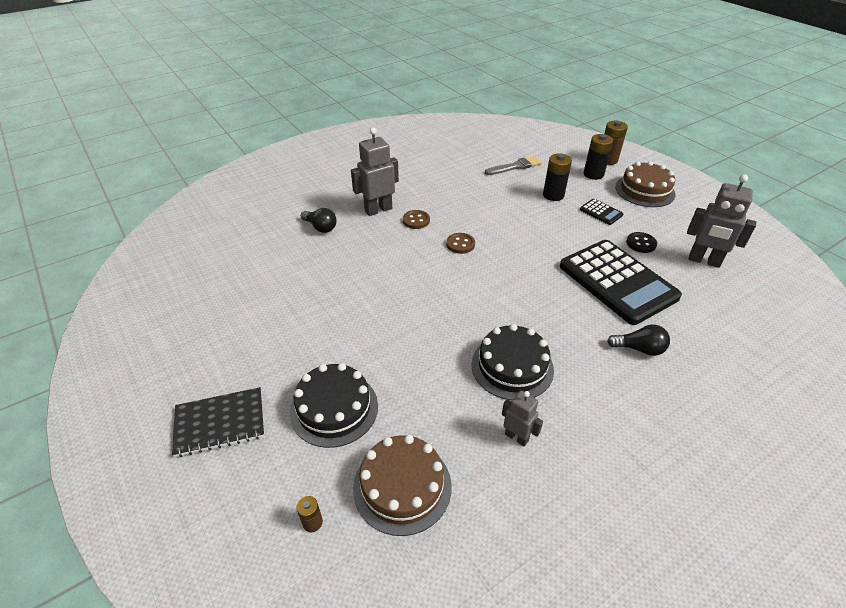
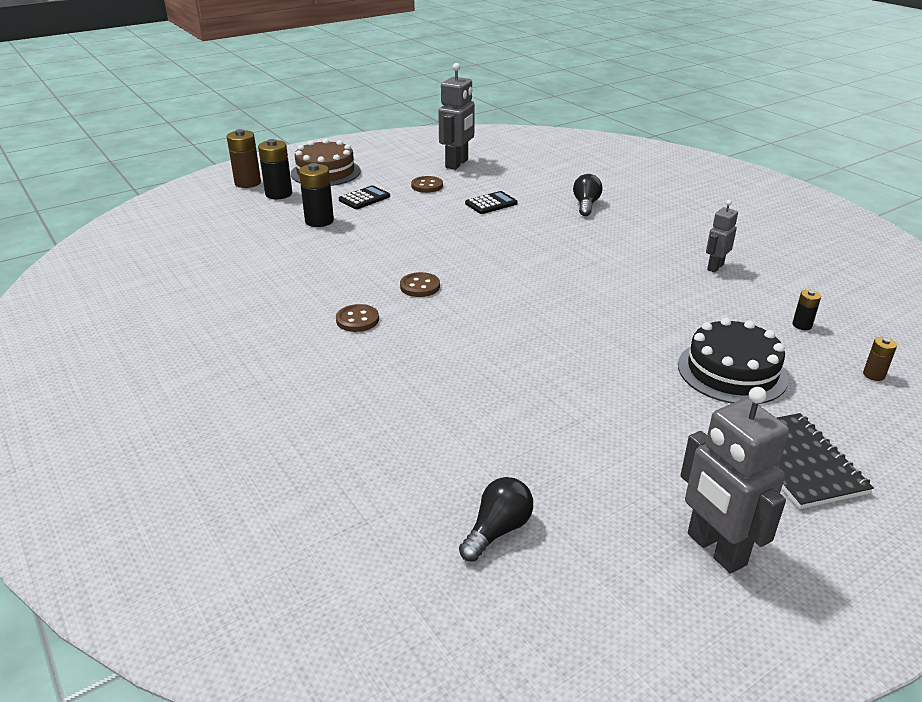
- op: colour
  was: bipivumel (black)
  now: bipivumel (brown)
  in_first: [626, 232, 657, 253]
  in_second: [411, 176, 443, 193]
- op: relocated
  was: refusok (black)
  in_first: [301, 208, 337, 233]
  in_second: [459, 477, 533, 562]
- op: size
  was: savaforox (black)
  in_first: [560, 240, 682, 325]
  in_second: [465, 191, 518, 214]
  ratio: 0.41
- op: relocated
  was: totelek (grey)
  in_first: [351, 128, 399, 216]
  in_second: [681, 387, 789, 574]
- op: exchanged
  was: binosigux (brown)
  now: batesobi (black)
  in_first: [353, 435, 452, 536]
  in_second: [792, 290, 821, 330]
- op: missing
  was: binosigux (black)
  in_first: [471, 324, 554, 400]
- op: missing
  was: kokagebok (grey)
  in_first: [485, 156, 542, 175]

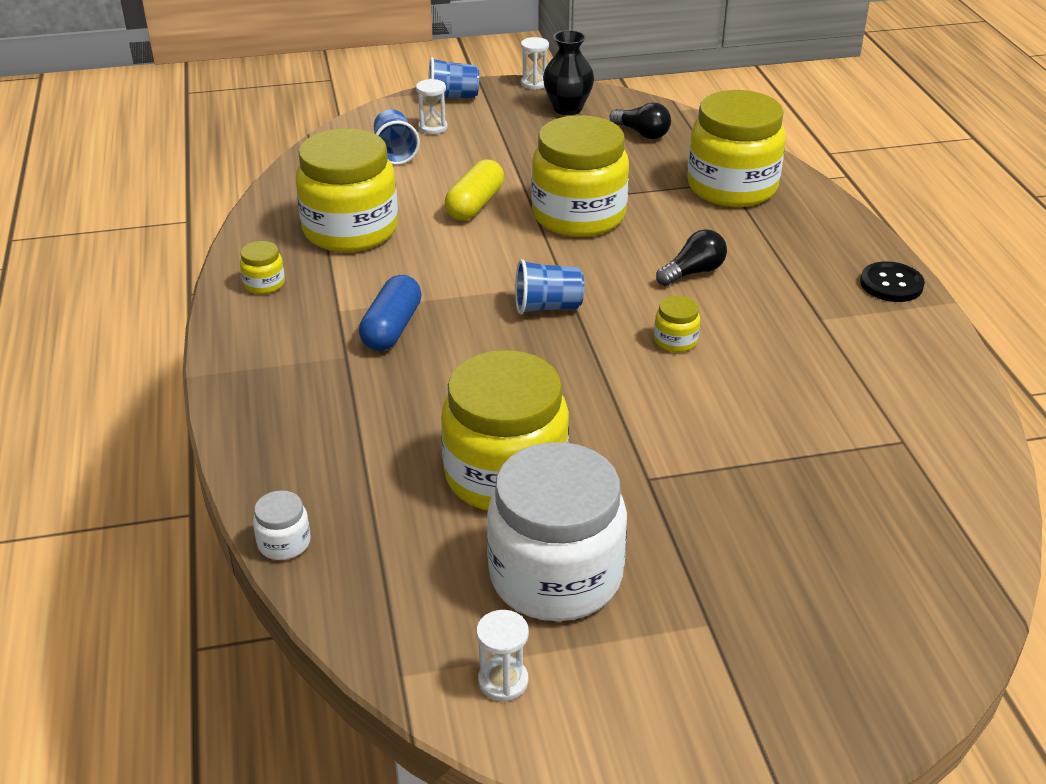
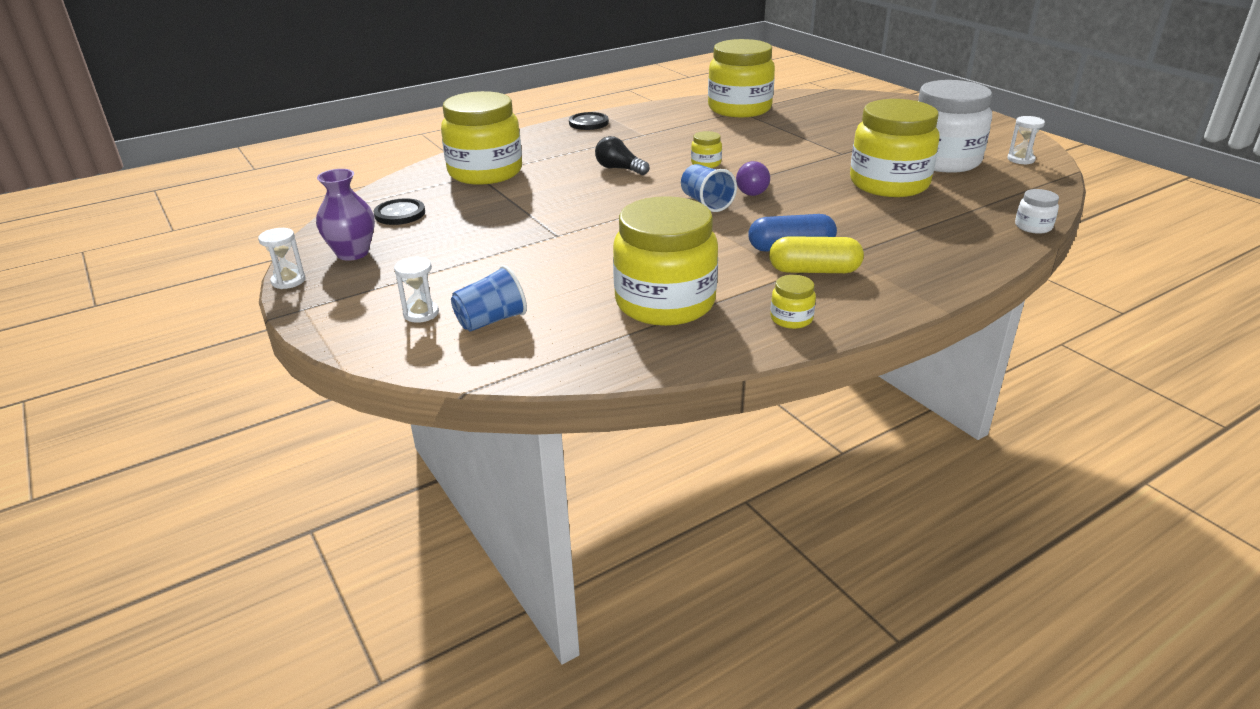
- op: colour
  was: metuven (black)
  now: metuven (purple)
  in_first: [543, 30, 594, 115]
  in_second: [316, 169, 375, 261]
- op: exchanged
  was: refusok (black)
  now: bipivumel (black)
  in_first: [609, 103, 671, 139]
  in_second: [374, 198, 425, 225]
- op: relocated
  was: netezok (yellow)
  in_first: [531, 115, 629, 237]
  in_second: [708, 39, 775, 117]
- op: appeared
  now: refusok (purple)
  in_second: [736, 161, 770, 196]
- op: relocated
  was: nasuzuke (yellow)
  in_first: [445, 160, 504, 220]
  in_second: [769, 236, 864, 273]
- op: missing
  was: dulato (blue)
  in_first: [428, 57, 479, 98]

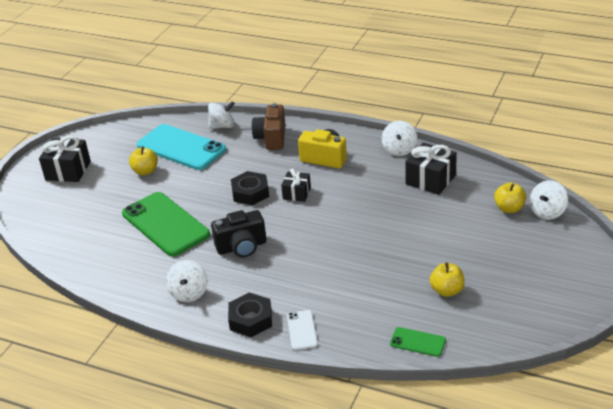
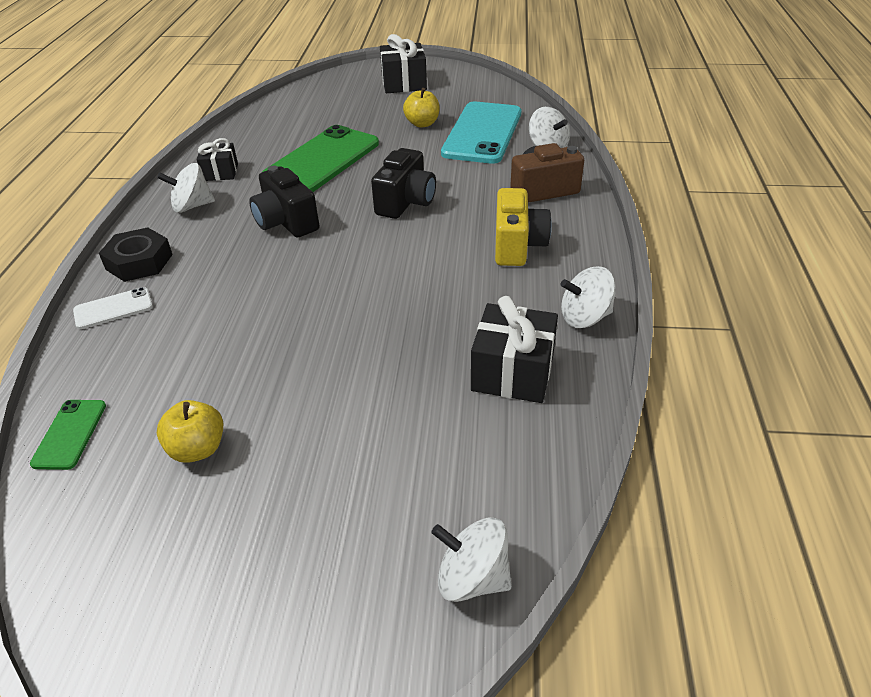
- op: relocated
  was: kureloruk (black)
  in_first: [281, 168, 311, 202]
  in_second: [197, 138, 238, 181]
- op: exchanged
  was: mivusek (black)
  now: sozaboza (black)
  in_first: [231, 171, 269, 205]
  in_second: [371, 148, 436, 219]
- op: missing
  was: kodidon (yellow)
  in_first: [494, 182, 526, 213]

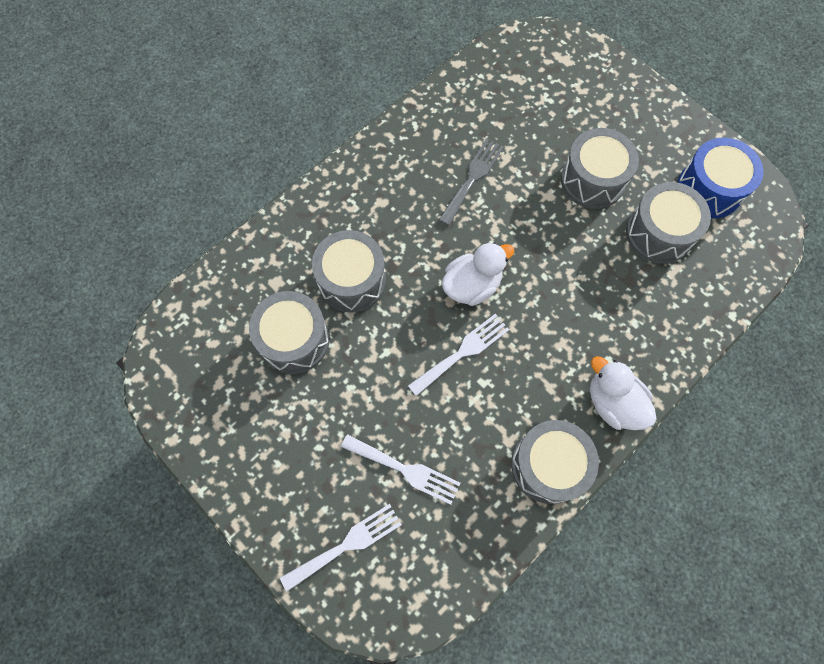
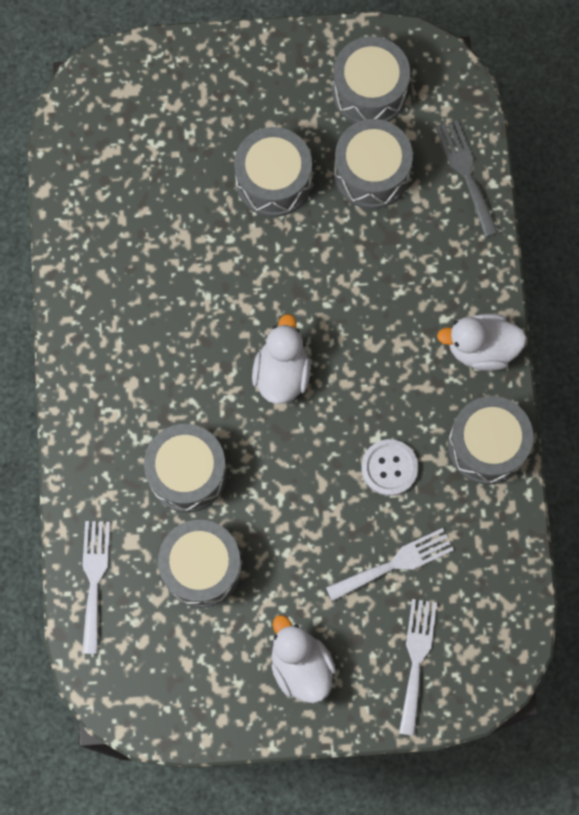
- op: relocated
  was: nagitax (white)
  in_first: [408, 314, 509, 396]
  in_second: [82, 521, 110, 654]
- op: appeared
  now: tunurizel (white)
  in_second: [271, 615, 336, 703]
- op: colour
  was: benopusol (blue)
  now: benopusol (grey)
  in_first: [677, 138, 763, 218]
  in_second: [332, 36, 410, 124]
- op: appeared
  now: bipivumel (white)
  in_second: [361, 439, 418, 496]
- op: relocated
  was: nagitax (grey)
  in_first: [439, 138, 504, 226]
  in_second: [436, 120, 499, 237]

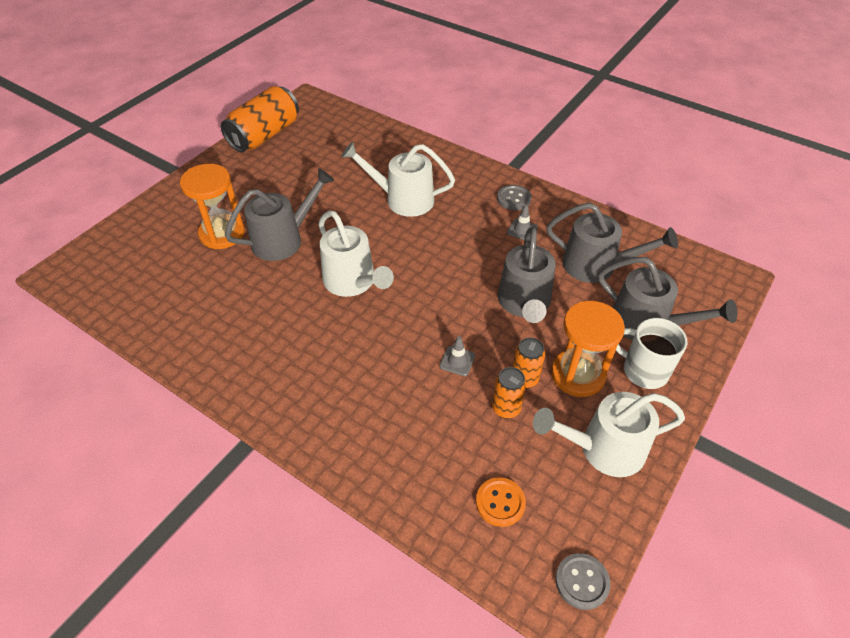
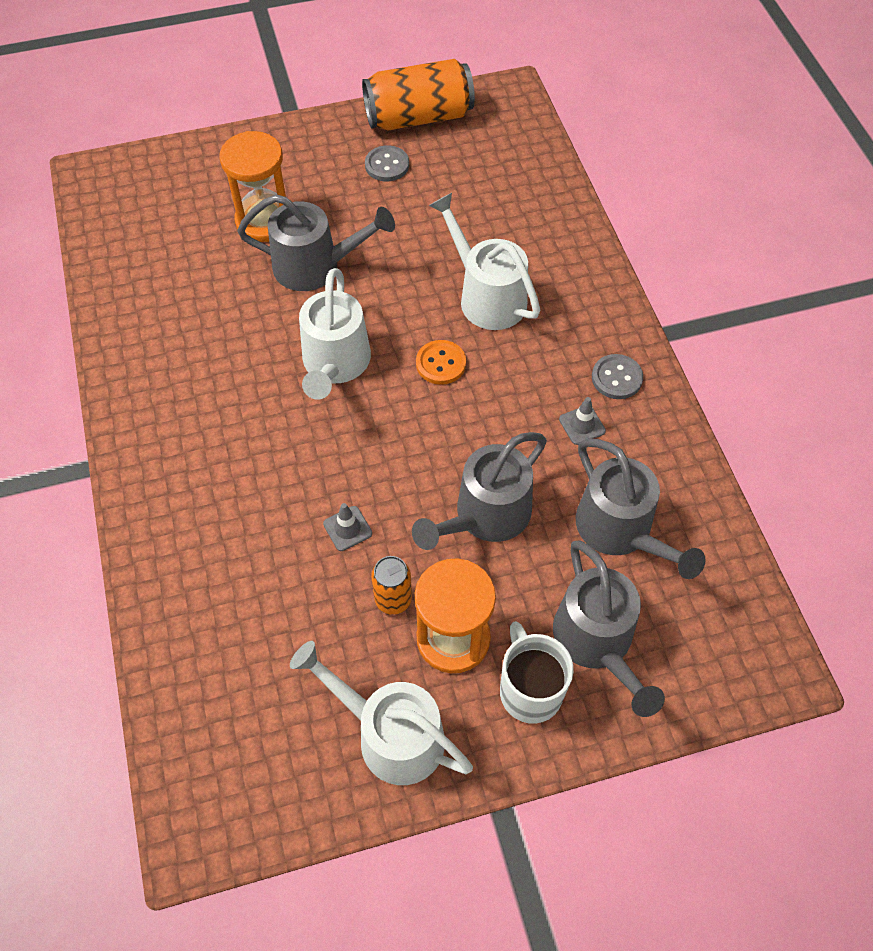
- op: relocated
  was: bipivumel (grey)
  in_first: [555, 553, 610, 610]
  in_second: [365, 145, 409, 181]
- op: relocated
  was: bipivumel (orange)
  in_first: [476, 477, 526, 527]
  in_second: [416, 340, 466, 385]
- op: missing
  was: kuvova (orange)
  in_first: [492, 367, 526, 419]

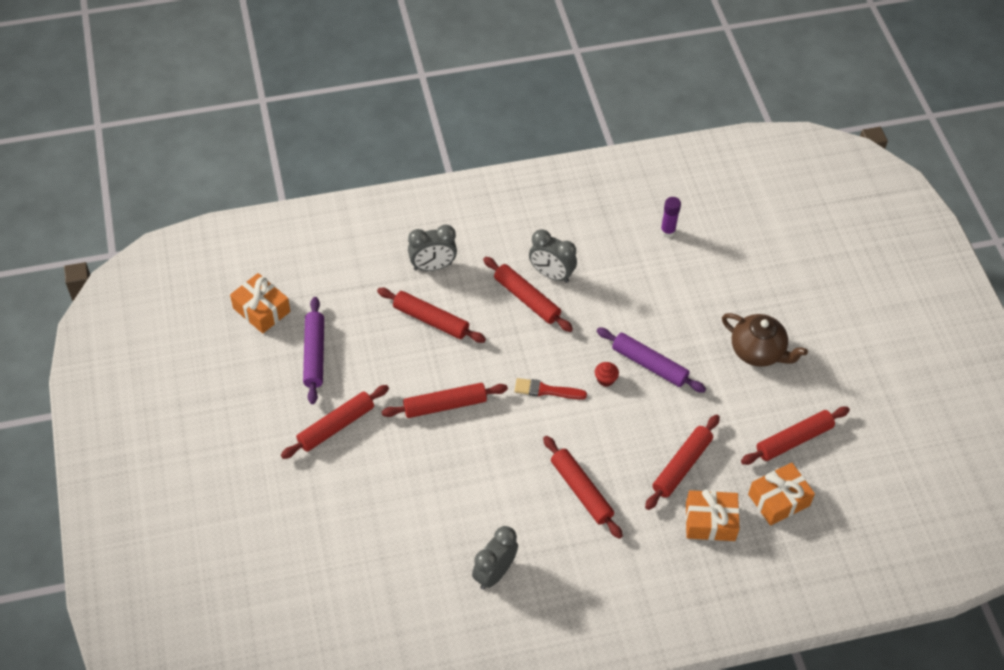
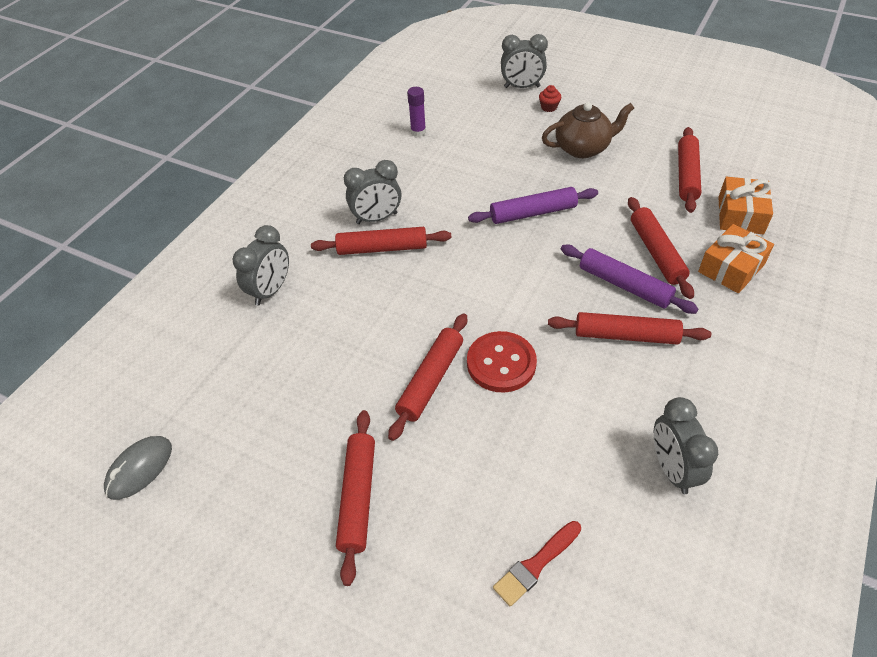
- op: exchanged
  was: kureloruk (orange)
  now: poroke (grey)
  in_first: [230, 273, 290, 334]
  in_second: [104, 436, 172, 500]
- op: appeared
  now: bipivumel (red)
  in_second: [467, 331, 537, 393]
- op: relocated
  was: kokagebok (red)
  in_first: [515, 378, 587, 399]
  in_second: [493, 521, 581, 607]
- op: appeared
  now: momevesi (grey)
  in_second: [501, 34, 548, 88]
- op: relocated
  was: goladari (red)
  in_first: [595, 362, 619, 387]
  in_second: [539, 85, 561, 112]
- op: relocated
  was: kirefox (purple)
  in_first: [303, 297, 324, 404]
  in_second: [561, 245, 698, 314]
- op: missing
  was: kirefox (red)
  in_first: [377, 288, 486, 343]

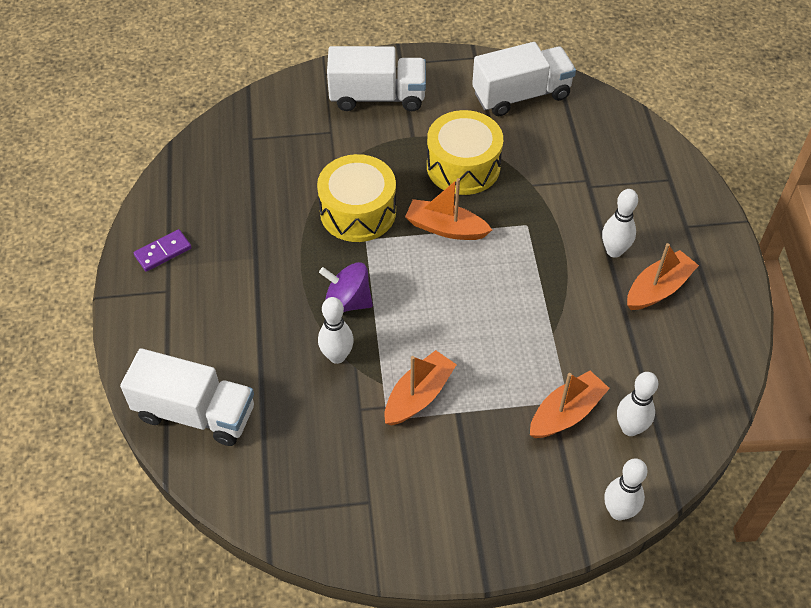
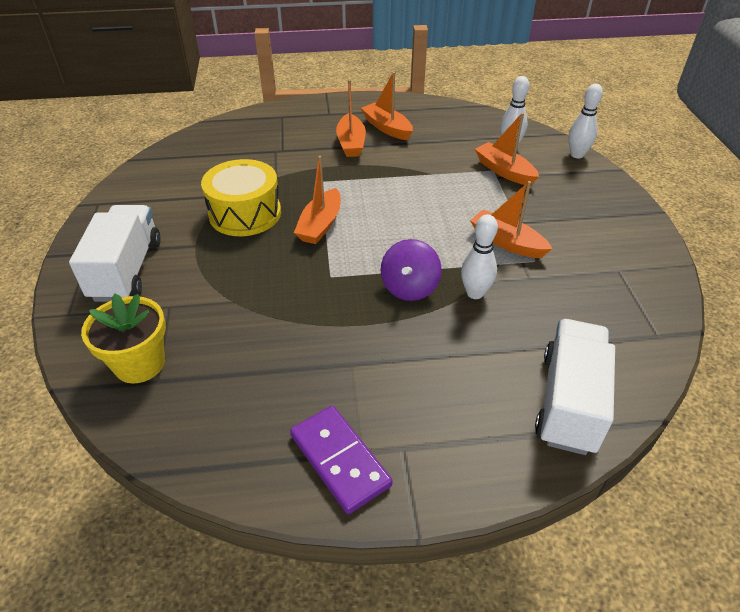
- op: appeared
  now: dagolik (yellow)
  in_second: [81, 293, 166, 383]
- op: size
  was: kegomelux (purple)
  in_first: [134, 229, 192, 272]
  in_second: [290, 406, 393, 514]
  ratio: 1.54
- op: exchanged
  was: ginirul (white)
  now: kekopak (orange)
  in_first: [602, 189, 638, 258]
  in_second: [336, 80, 366, 157]
- op: missing
  was: benopusol (yellow)
  in_first: [317, 154, 396, 242]
- op: missing
  was: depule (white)
  in_first: [472, 42, 576, 116]

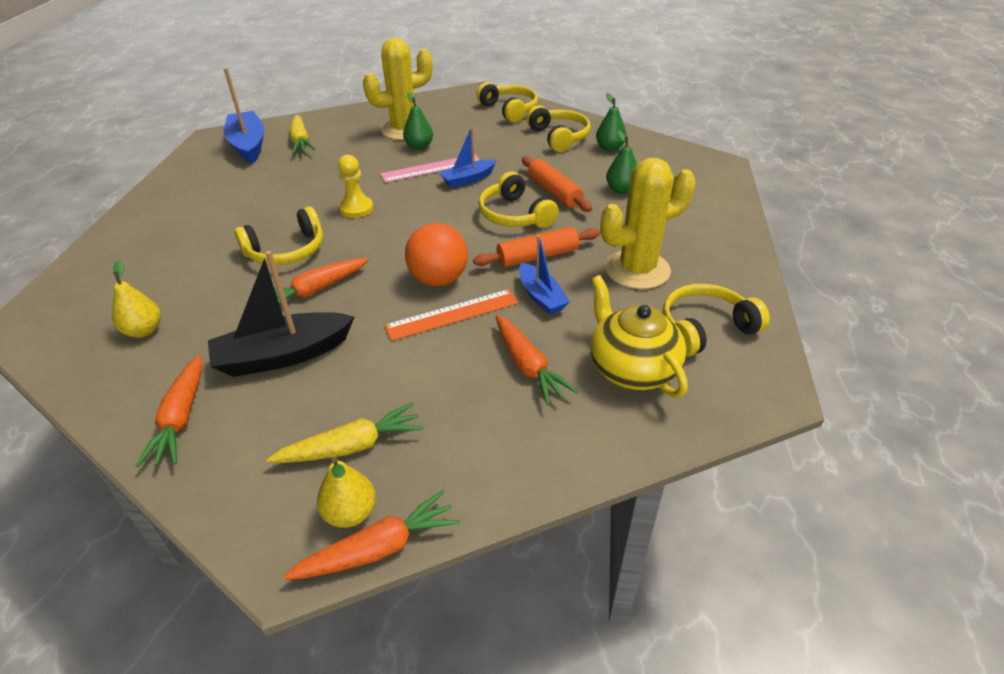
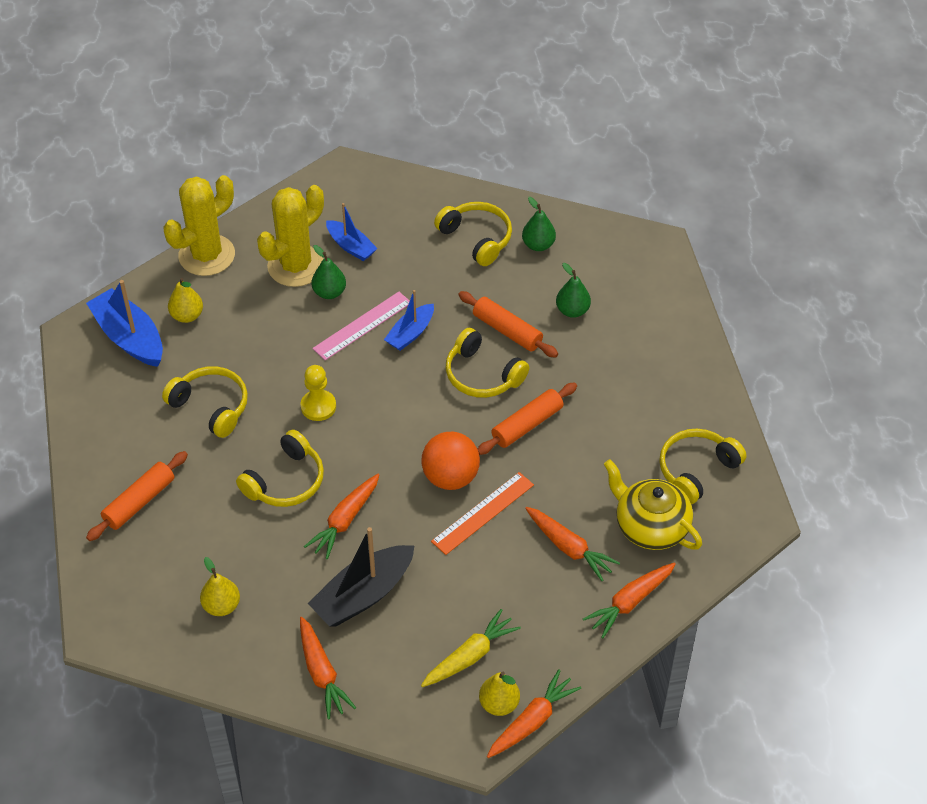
- op: appeared
  now: kirefox (orange)
  in_second: [86, 451, 188, 541]
- op: relocated
  was: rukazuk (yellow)
  in_first: [476, 82, 538, 123]
  in_second: [162, 366, 248, 438]
- op: relocated
  was: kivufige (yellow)
  in_first: [601, 158, 695, 289]
  in_second: [164, 175, 235, 276]
- op: exchanged
  was: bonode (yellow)
  now: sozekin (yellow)
  in_first: [289, 115, 316, 154]
  in_second: [168, 278, 203, 323]
- op: relocated
  was: kekopak (blue)
  in_first: [519, 235, 570, 315]
  in_second: [326, 203, 378, 261]
- op: appeared
  now: bonode (orange)
  in_second: [583, 563, 676, 638]

